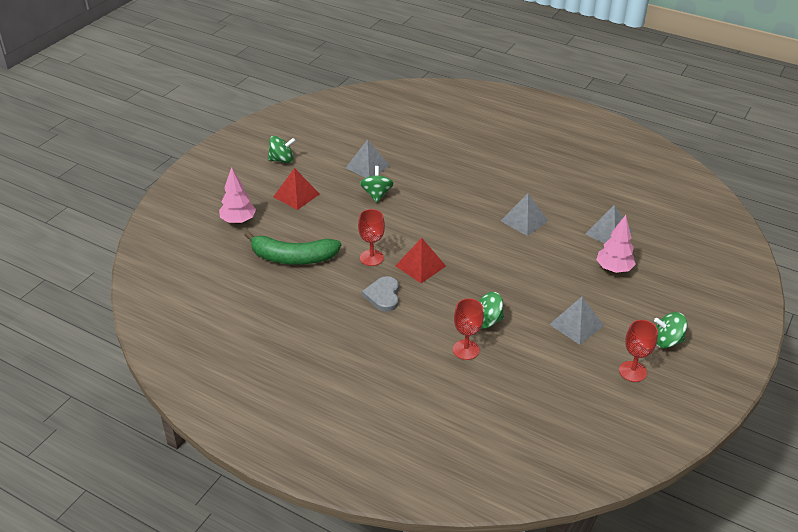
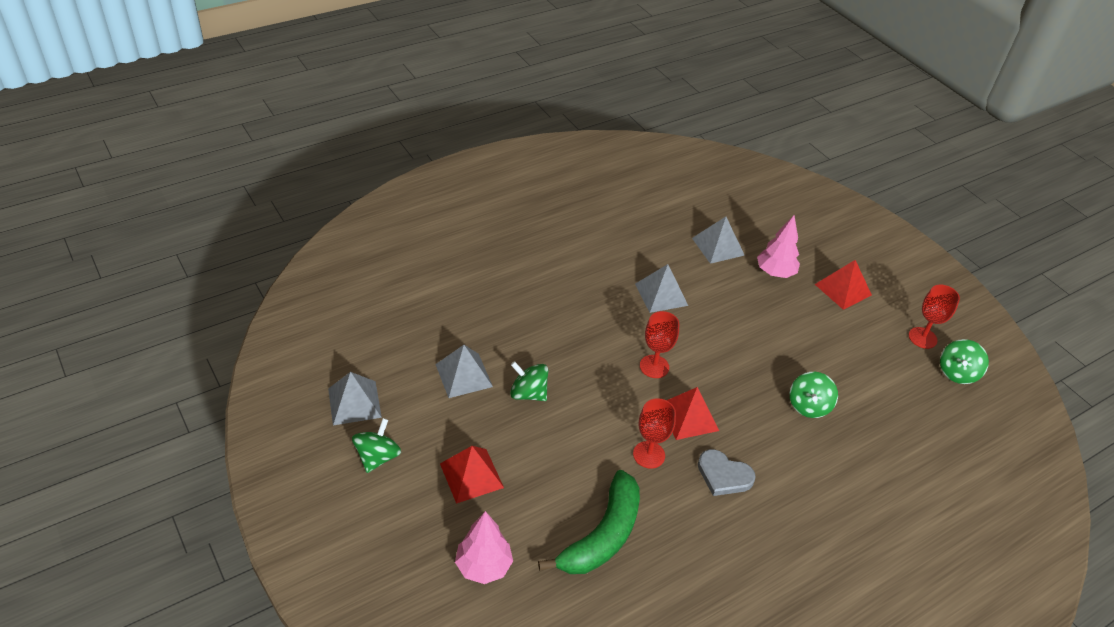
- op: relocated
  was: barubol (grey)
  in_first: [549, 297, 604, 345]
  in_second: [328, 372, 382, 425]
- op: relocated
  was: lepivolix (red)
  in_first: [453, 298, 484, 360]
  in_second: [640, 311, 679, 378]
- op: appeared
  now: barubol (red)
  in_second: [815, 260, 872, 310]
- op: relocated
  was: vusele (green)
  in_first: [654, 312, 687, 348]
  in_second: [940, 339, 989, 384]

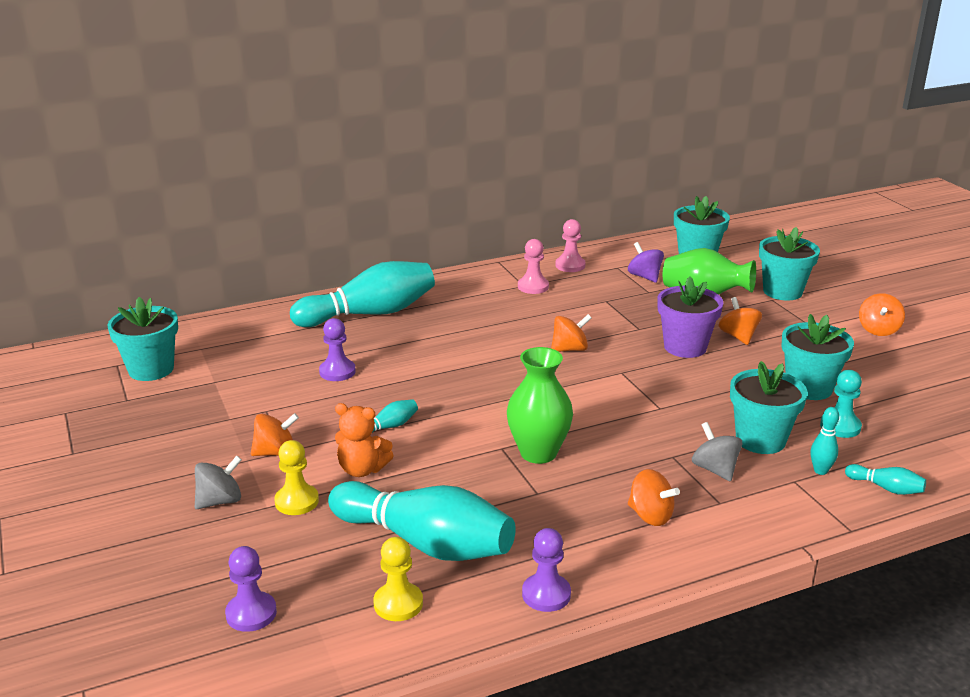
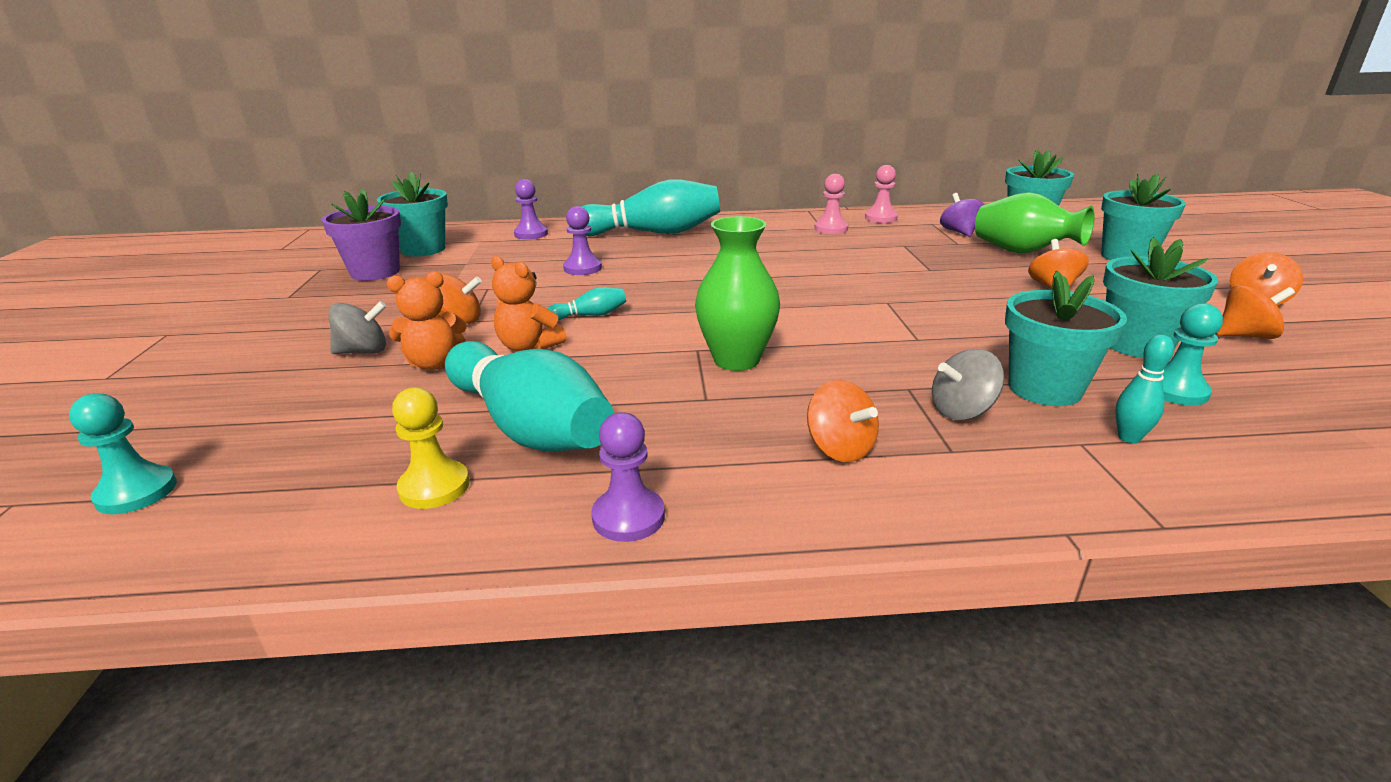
- op: appeared
  now: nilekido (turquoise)
  in_second: [69, 393, 177, 514]
- op: relocated
  was: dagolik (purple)
  in_first: [658, 276, 723, 358]
  in_second: [322, 189, 401, 281]
- op: exchanged
  was: nilekido (yellow)
  now: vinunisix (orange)
  in_first: [274, 440, 319, 515]
  in_second: [387, 271, 467, 370]
- op: relocated
  was: nilekido (purple)
  in_first: [225, 546, 277, 632]
  in_second: [514, 179, 548, 240]
- op: spun
  was: vusele (grey)
  in_first: [692, 422, 742, 481]
  in_second: [932, 349, 1004, 420]
  clockwise: -105
- op: relocated
  was: vusele (orange)
  in_first: [551, 314, 592, 352]
  in_second: [1217, 285, 1295, 339]
- op: missing
  was: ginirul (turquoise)
  in_first: [845, 464, 926, 495]

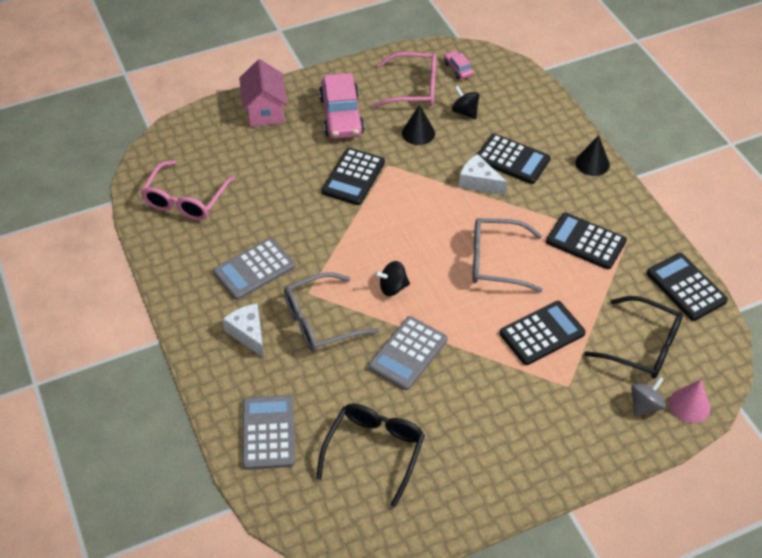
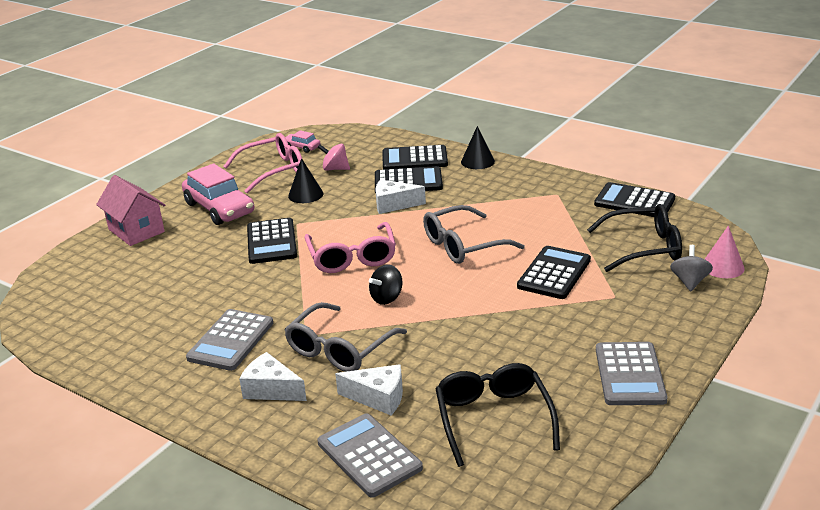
- op: relocated
  was: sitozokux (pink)
  in_first: [141, 160, 235, 220]
  in_second: [304, 222, 396, 273]
- op: colour
  was: vusele (black)
  now: vusele (pink)
  in_first: [452, 86, 480, 119]
  in_second: [318, 144, 350, 171]
- op: appeared
  now: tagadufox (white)
  in_second: [335, 364, 403, 415]
- op: relocated
  was: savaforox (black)
  in_first: [546, 213, 627, 269]
  in_second: [383, 145, 448, 169]
- op: relocated
  was: savaforox (grey)
  in_first: [368, 316, 447, 390]
  in_second: [596, 342, 667, 405]

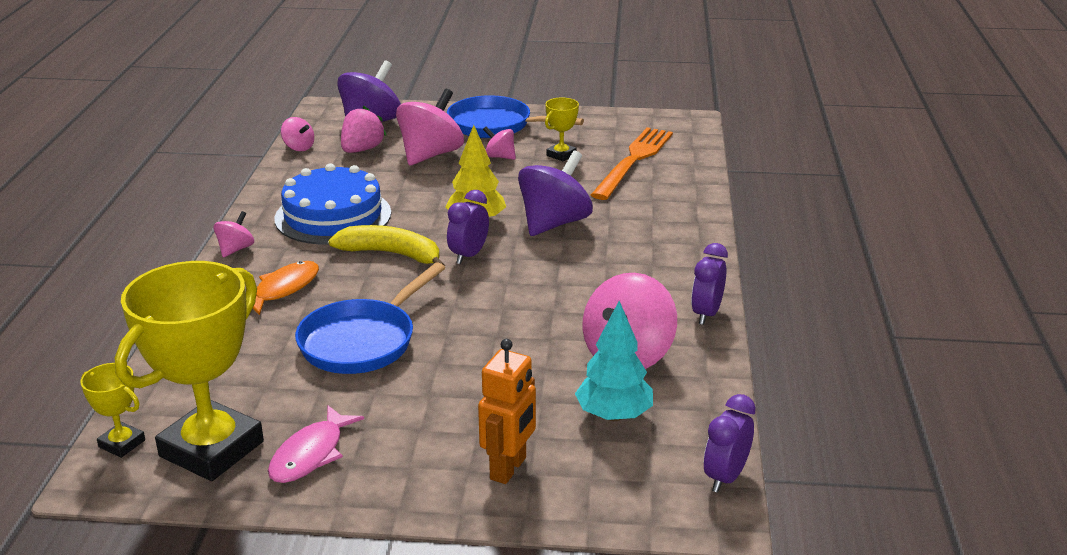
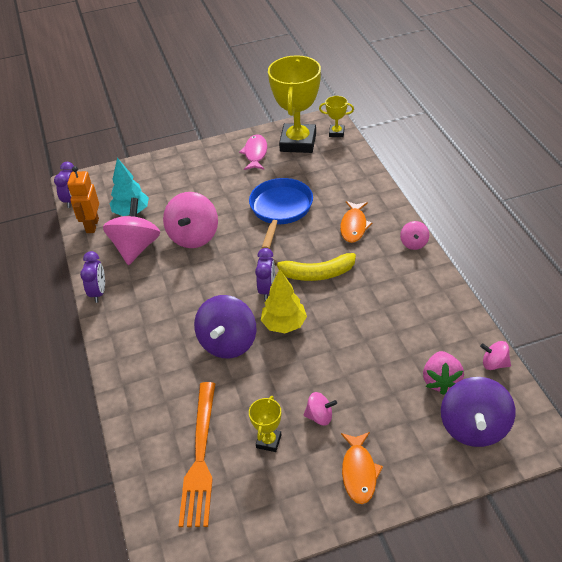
- op: relocated
  was: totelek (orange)
  in_first: [478, 339, 536, 484]
  in_second: [67, 166, 99, 233]
- op: relocated
  was: vusele (pink)
  in_first: [396, 89, 464, 165]
  in_second: [163, 192, 218, 248]
- op: exchanged
  was: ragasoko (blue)
  now: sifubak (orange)
  in_first: [447, 95, 584, 138]
  in_second: [341, 432, 383, 504]
- op: missing
  was: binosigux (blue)
  in_first: [274, 163, 391, 244]

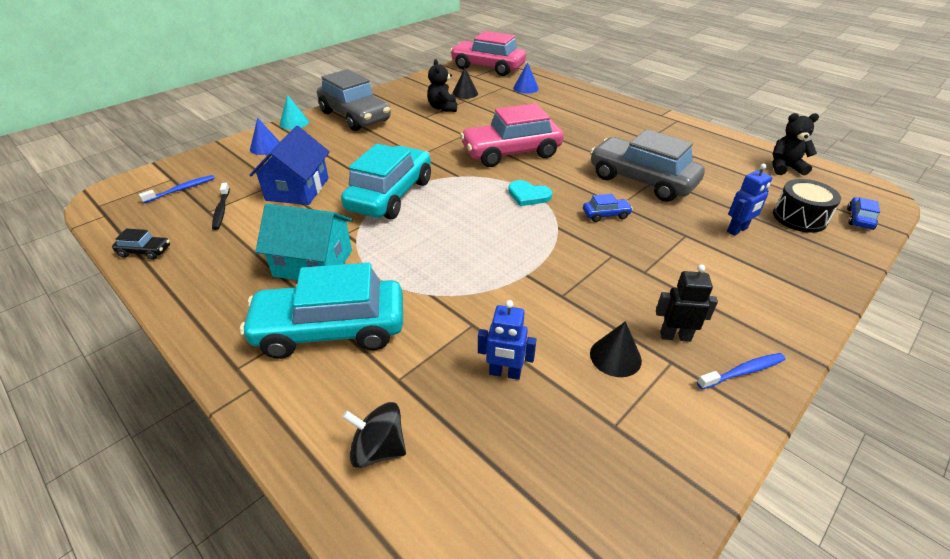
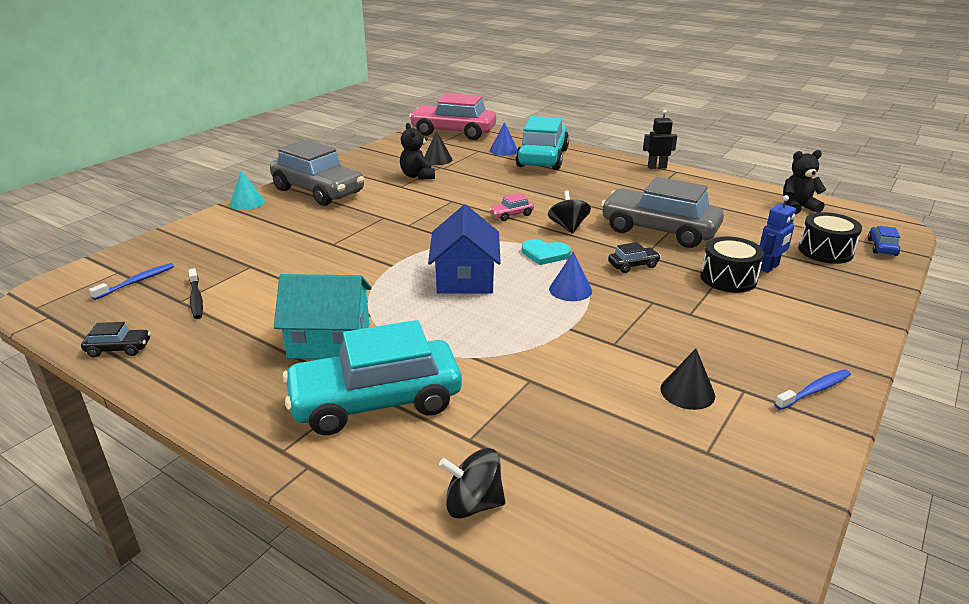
- op: relocated
  was: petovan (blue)
  in_first: [250, 126, 330, 205]
  in_second: [428, 205, 501, 294]
- op: size
  was: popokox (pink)
  in_first: [460, 103, 564, 167]
  in_second: [489, 193, 534, 221]
  ratio: 0.4
- op: relocated
  was: popokox (turquoise)
  in_first: [341, 144, 431, 219]
  in_second: [516, 116, 569, 170]
- op: appeared
  now: vusele (black)
  in_second: [548, 190, 591, 234]
- op: relocated
  was: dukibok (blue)
  in_first: [250, 118, 280, 155]
  in_second: [549, 252, 592, 301]
- op: colour
  was: popokox (blue)
  now: popokox (black)
  in_first: [583, 194, 633, 222]
  in_second: [608, 242, 661, 273]
- op: relocated
  was: totelek (black)
  in_first: [656, 264, 718, 342]
  in_second: [643, 110, 677, 169]
- op: appeared
  now: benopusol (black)
  in_second: [701, 237, 764, 293]
- op: missing
  was: totelek (blue)
  in_first: [478, 300, 537, 380]

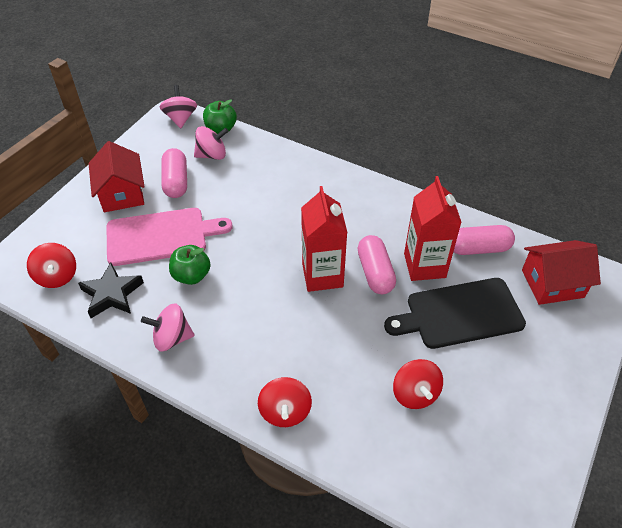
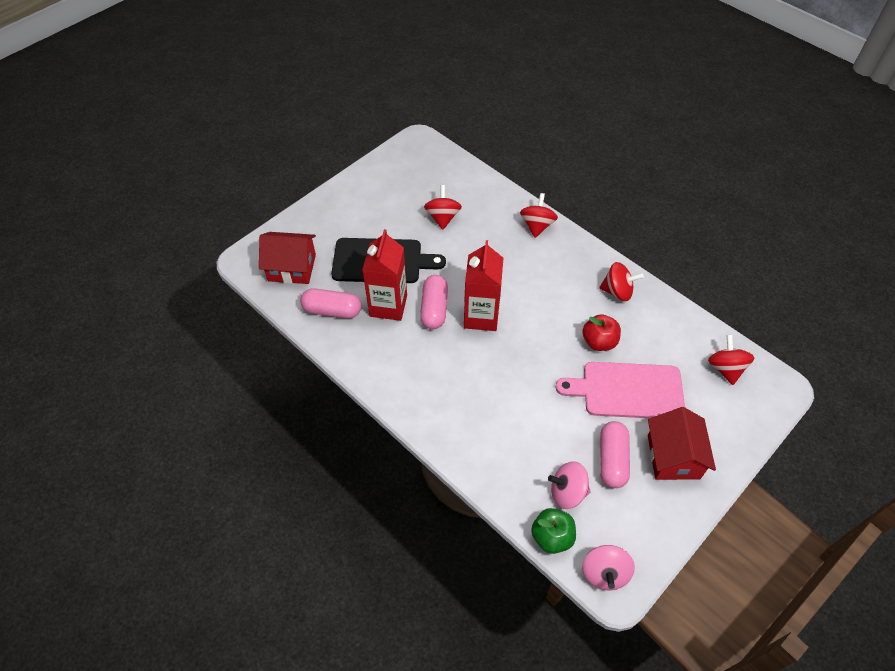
- op: colour
  was: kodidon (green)
  now: kodidon (red)
  in_first: [169, 245, 211, 285]
  in_second: [582, 314, 621, 351]
- op: colour
  was: vusele (pink)
  now: vusele (red)
  in_first: [141, 304, 195, 352]
  in_second: [599, 262, 644, 301]
- op: missing
  was: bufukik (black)
  in_first: [78, 262, 144, 318]

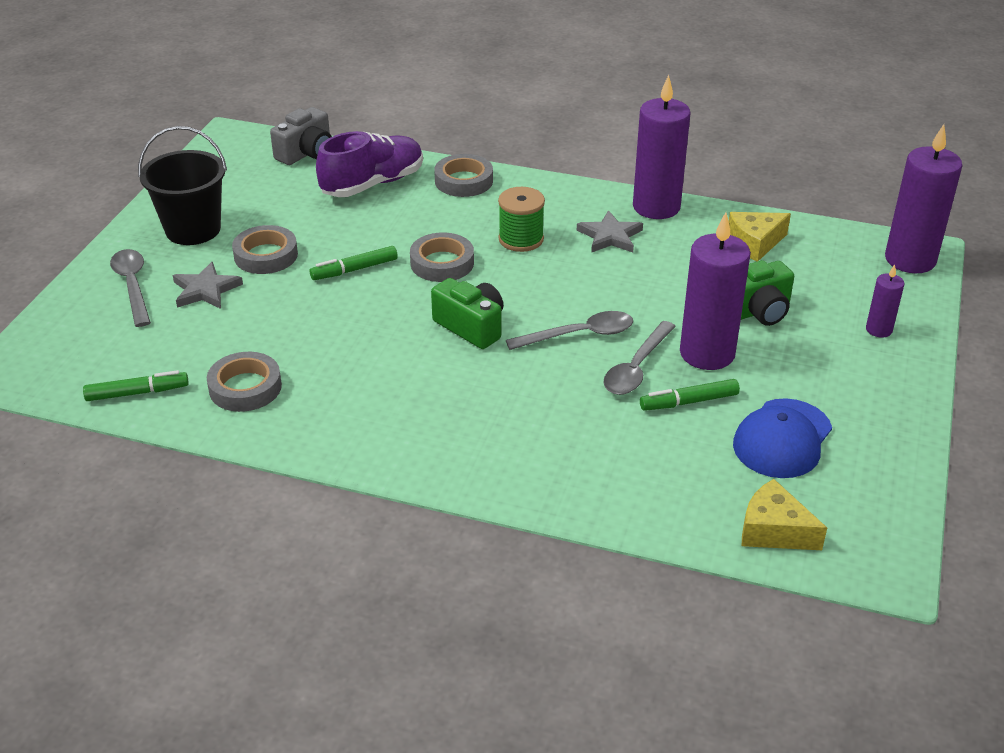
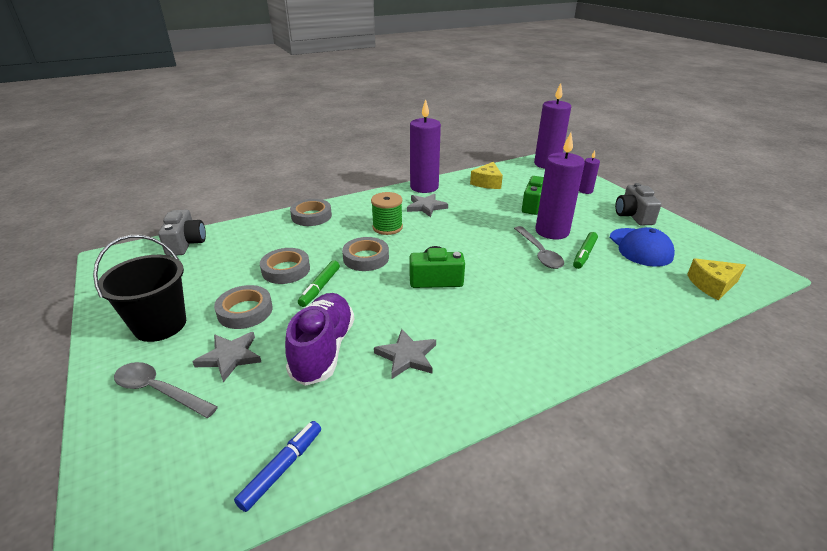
- op: colour
  was: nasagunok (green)
  now: nasagunok (blue)
  in_first: [83, 370, 189, 401]
  in_second: [234, 421, 321, 512]
- op: relocated
  was: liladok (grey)
  in_first: [207, 352, 282, 412]
  in_second: [260, 248, 310, 284]
- op: relocated
  was: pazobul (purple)
  in_first: [316, 131, 423, 197]
  in_second: [285, 293, 354, 386]
- op: appeared
  now: bufukik (grey)
  in_second: [374, 329, 436, 379]
- op: appeared
  now: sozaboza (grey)
  in_second: [615, 183, 662, 225]
- op: missing
  was: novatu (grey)
  in_first: [506, 311, 633, 350]

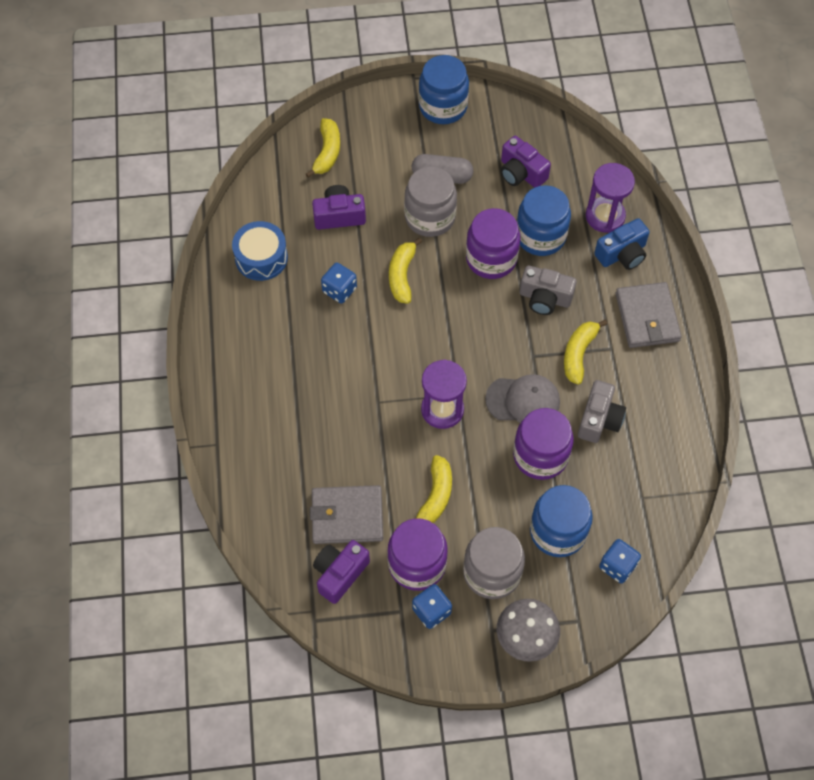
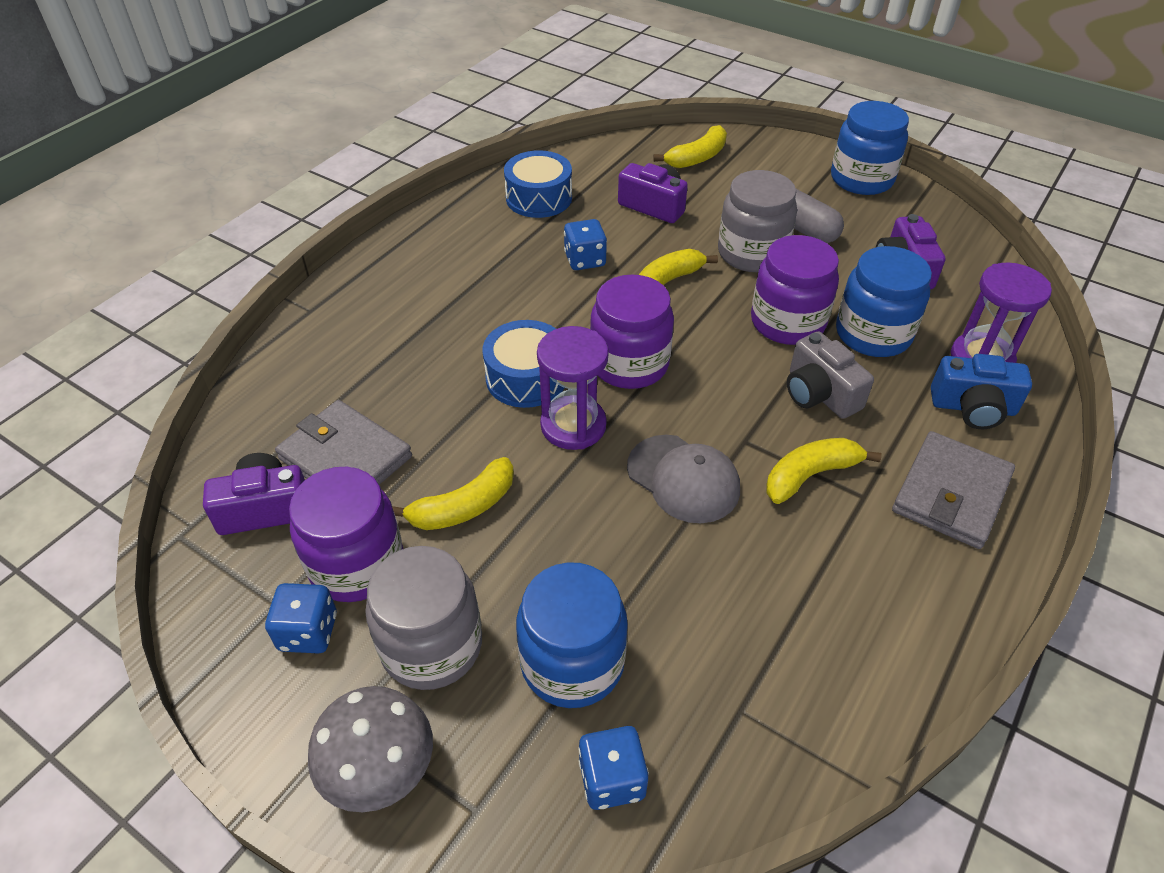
- op: appeared
  now: benopusol (blue)
  in_second: [483, 320, 564, 408]
- op: relocated
  was: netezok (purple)
  in_first: [513, 408, 574, 480]
  in_second: [590, 275, 674, 389]
- op: missing
  was: sozaboza (grey)
  in_first: [578, 380, 626, 443]

